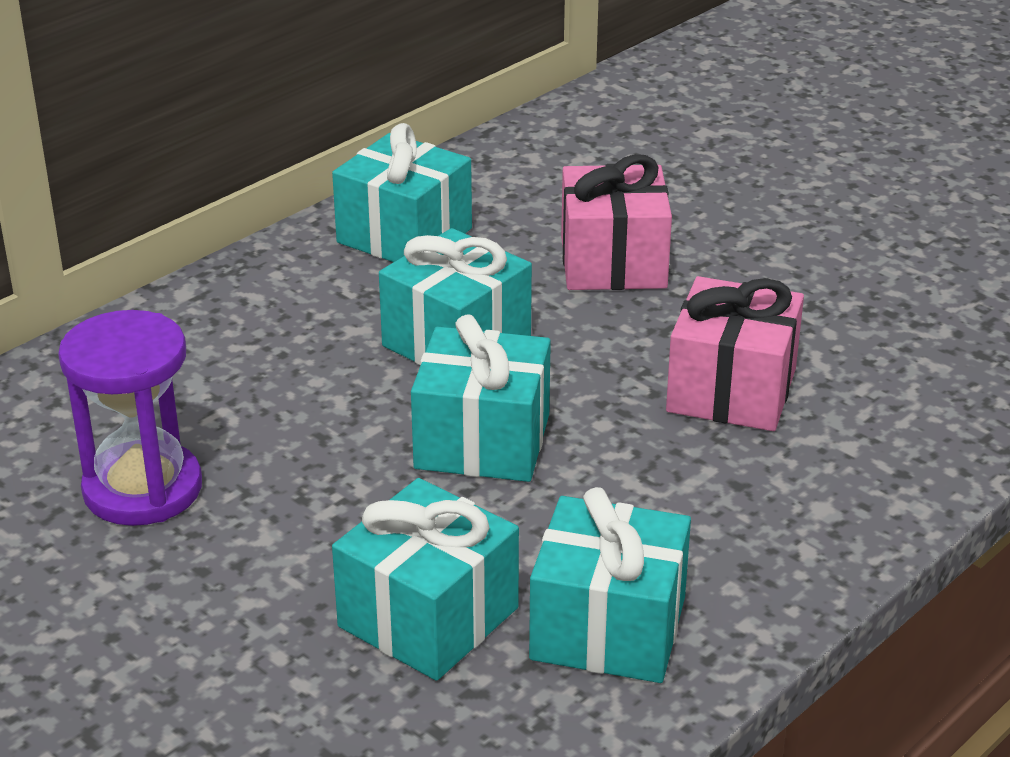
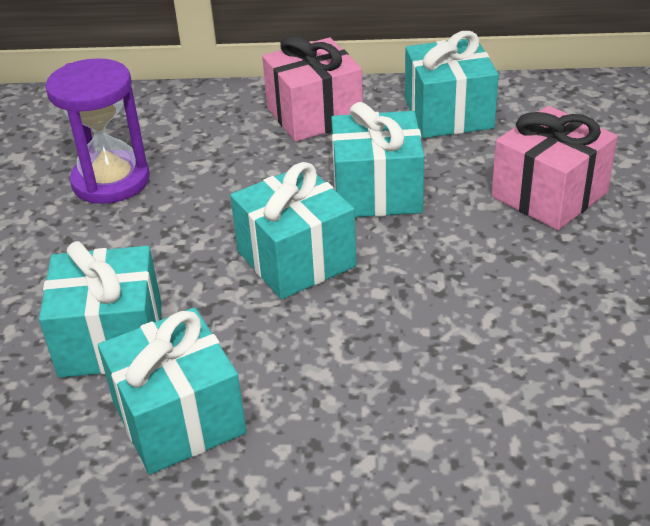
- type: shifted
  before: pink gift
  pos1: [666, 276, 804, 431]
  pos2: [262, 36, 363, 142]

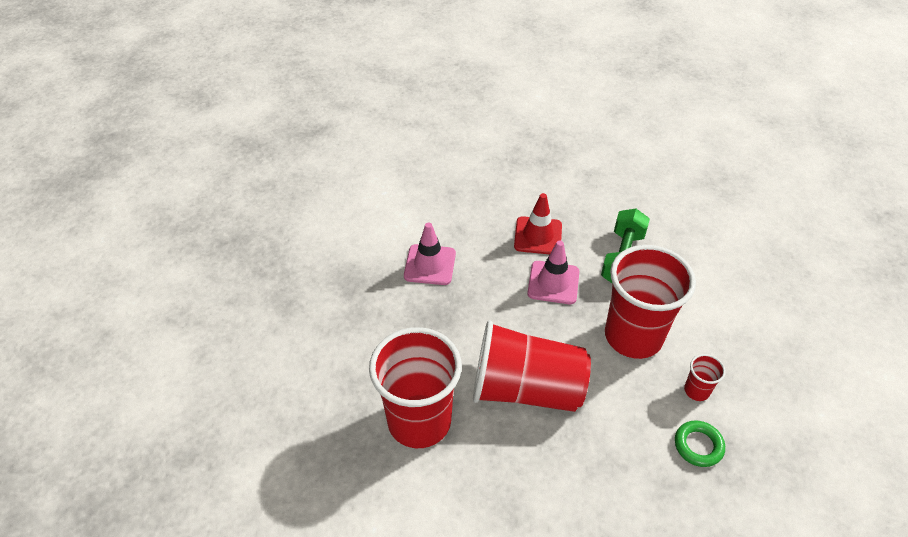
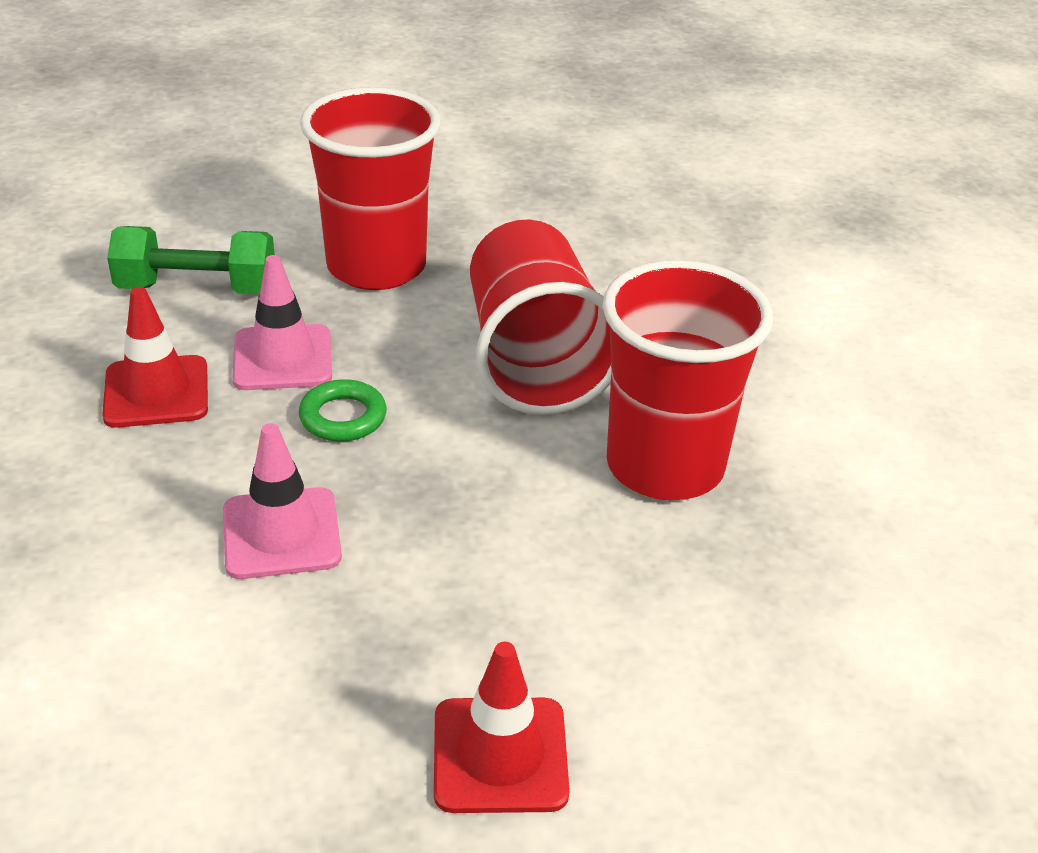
- type: shifted
  before: green ring
  pos1: [675, 420, 725, 467]
  pos2: [299, 379, 387, 441]
- type: gone
  before: red cup
  pos1: [684, 354, 726, 401]
- type: new
  after: red traffic cone
  pos2: [434, 642, 570, 813]

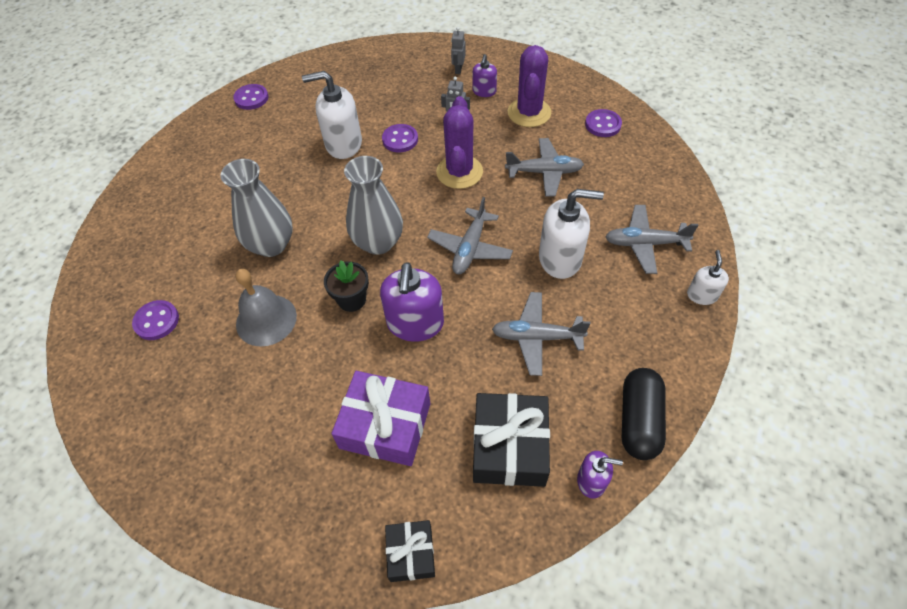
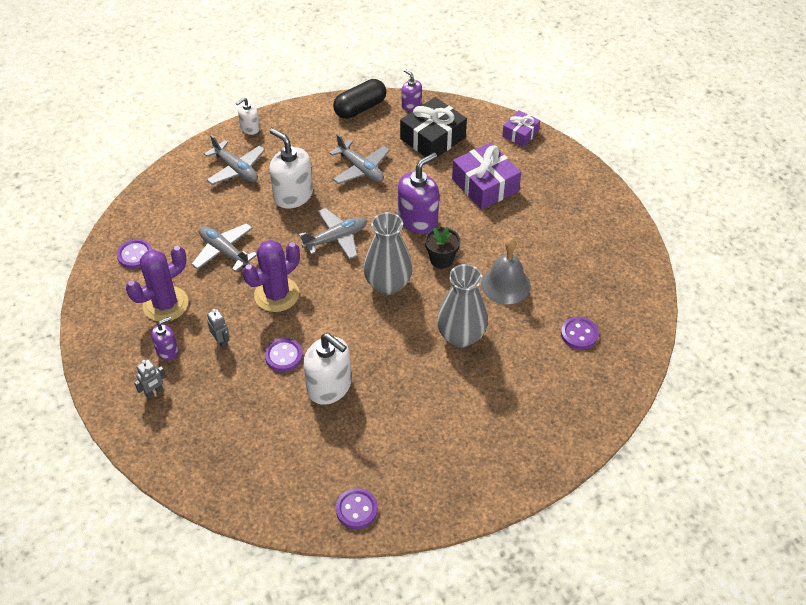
- type: repainted
  before: black gift
  after: purple gift
  pos1: [385, 520, 435, 582]
  pos2: [502, 110, 540, 147]

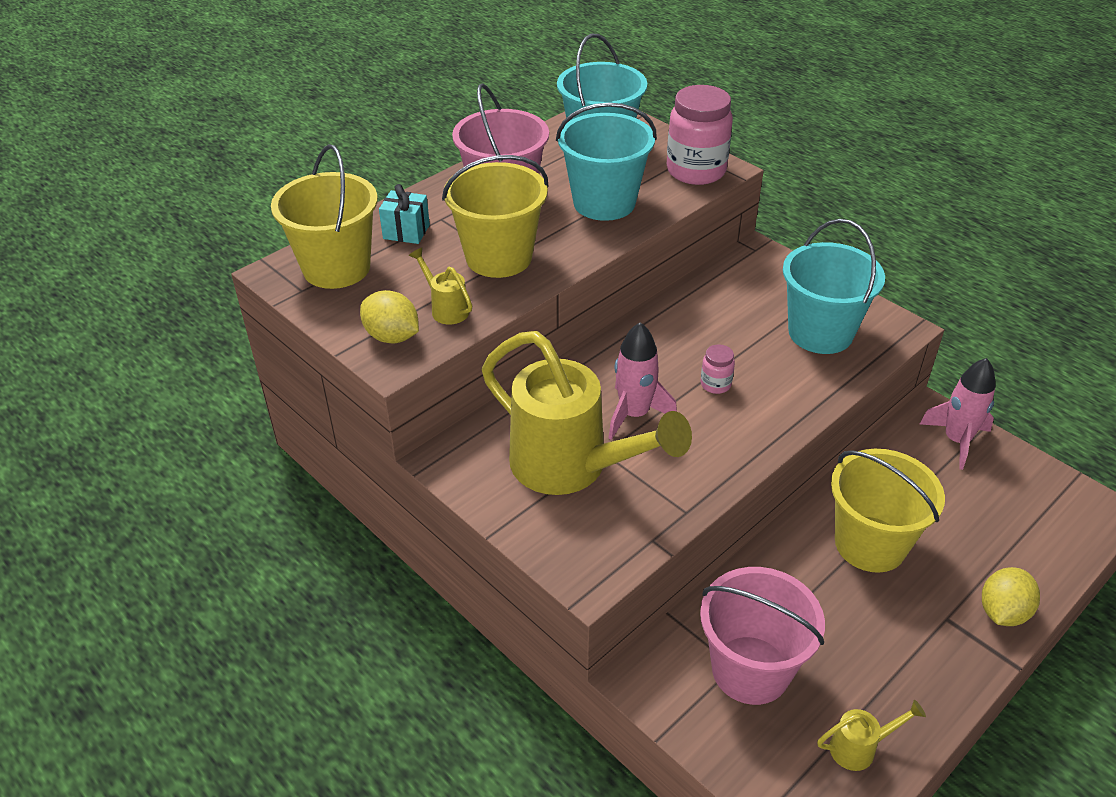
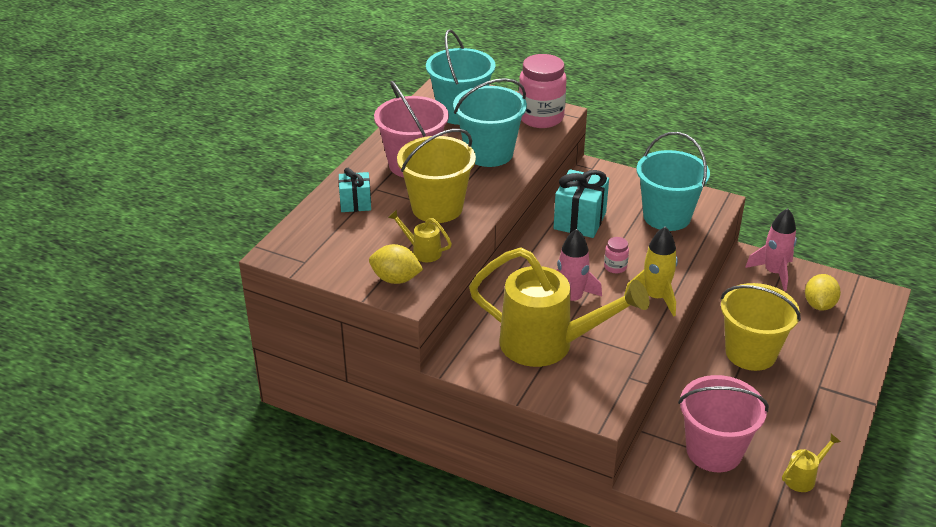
- type: gone
  before: yellow bucket
  pos1: [271, 144, 378, 289]
- type: shifted
  before: yellow lemon
  pos1: [982, 567, 1040, 626]
  pos2: [805, 274, 841, 311]
- type: new
  after: turquoise gift
  pos2: [554, 169, 609, 238]
- type: new
  after: yellow rocket
  pos2: [624, 227, 678, 317]

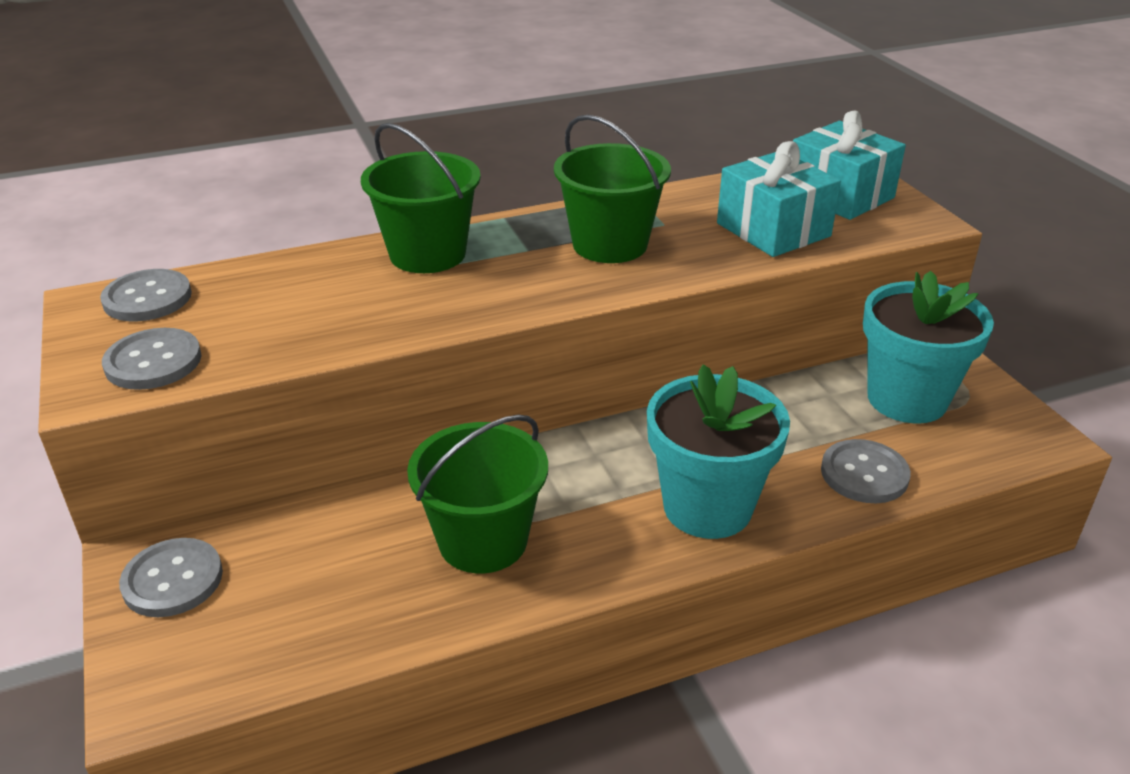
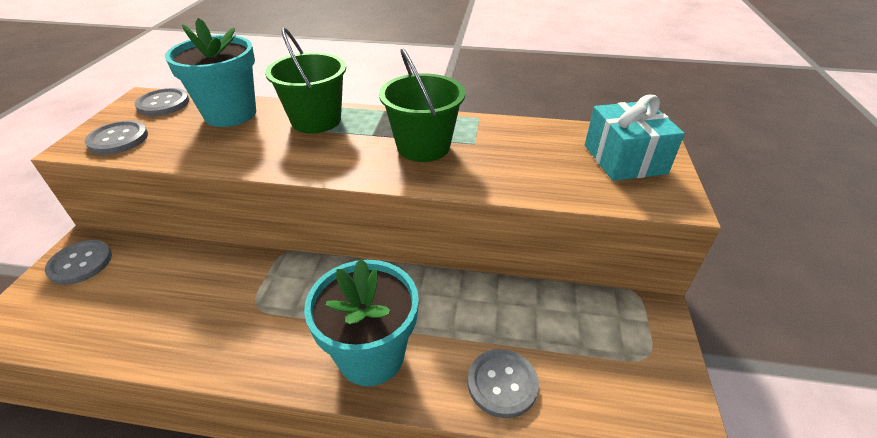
- type: gone
  before: green bucket
  pos1: [407, 415, 548, 573]
- type: gone
  before: turquoise gift
  pos1: [717, 141, 841, 257]
- type: shifted
  before: turquoise flower pot
  pos1: [863, 271, 994, 423]
  pos2: [165, 18, 256, 127]

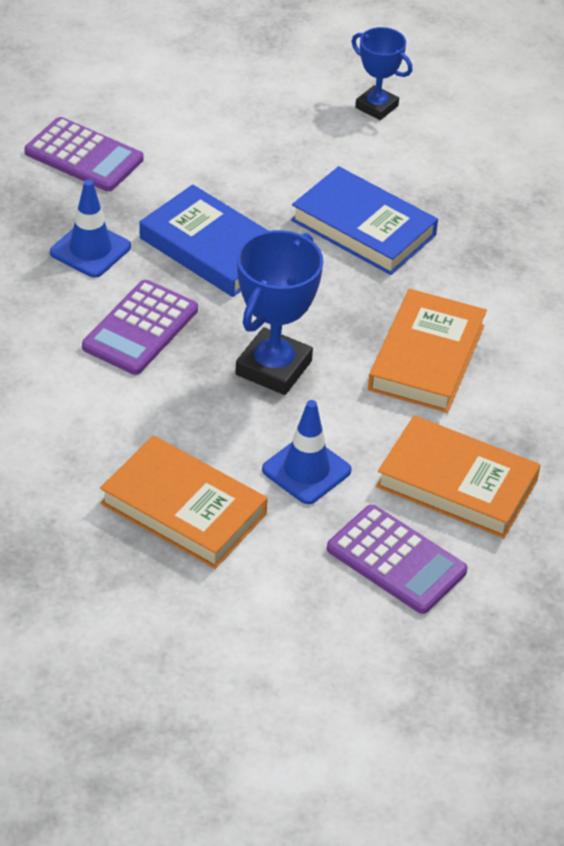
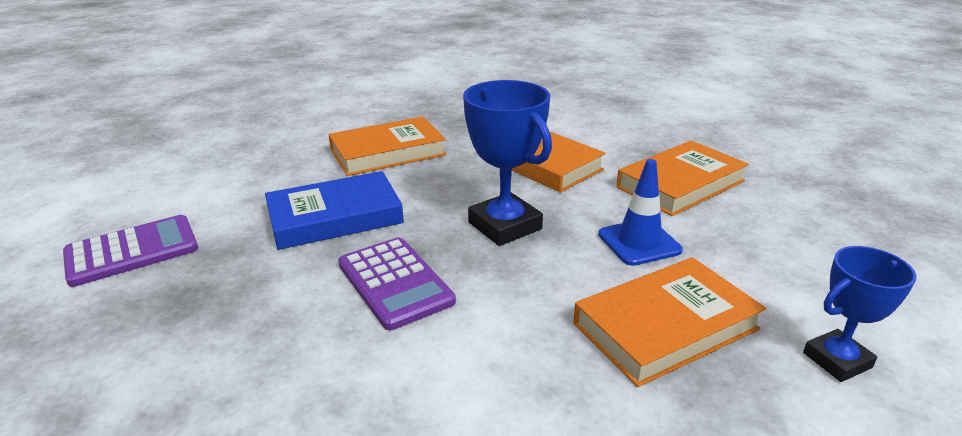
- type: gone
  before: blue traffic cone
  pos1: [50, 179, 131, 278]
- type: repainted
  before: blue book
  after: orange book
  pos1: [291, 166, 438, 275]
  pos2: [328, 116, 446, 176]
- type: gone
  before: purple calculator
  pos1: [327, 505, 467, 614]
- type: shifted
  before: blue trophy
  pos1: [352, 27, 412, 120]
  pos2: [803, 246, 917, 382]

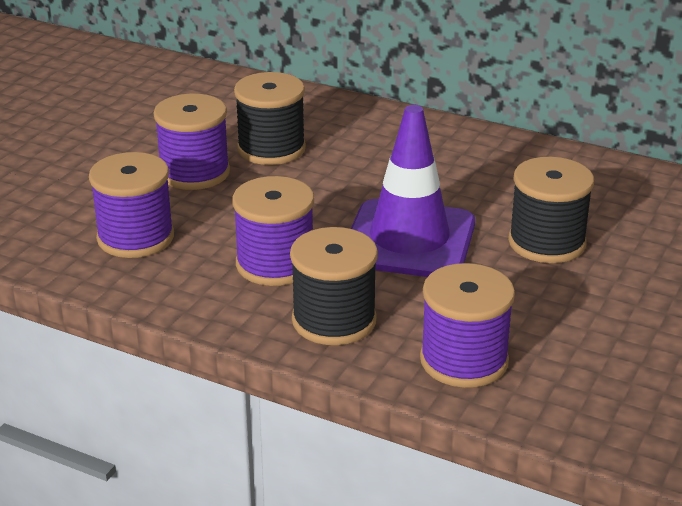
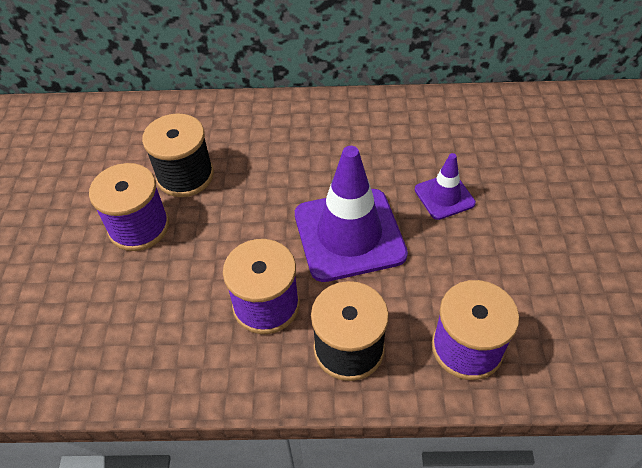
- type: gone
  before: purple spool
  pos1: [89, 152, 174, 258]
- type: swapped
  before: black spool
  after: purple traffic cone
  pos1: [508, 157, 594, 263]
  pos2: [415, 153, 476, 220]

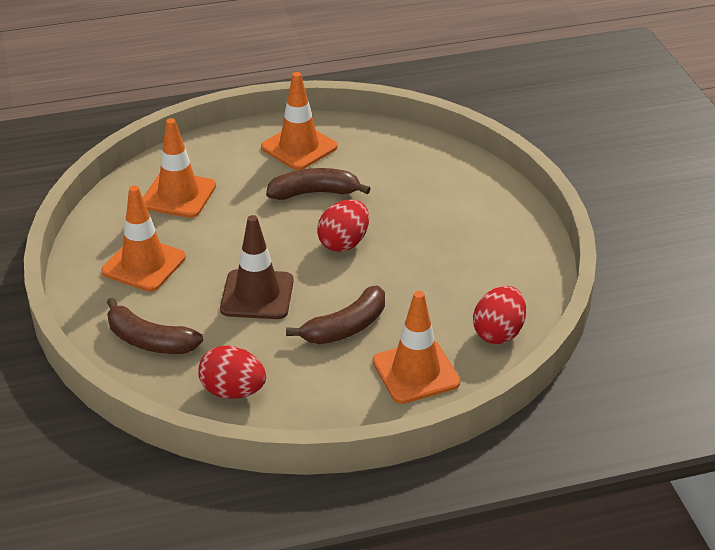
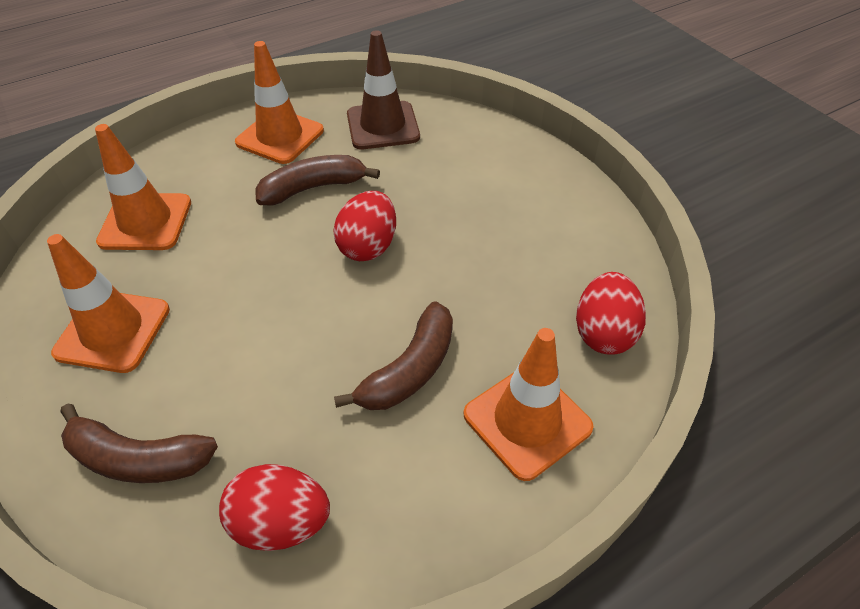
- type: shifted
  before: brown traffic cone
  pos1: [220, 215, 294, 319]
  pos2: [347, 30, 420, 149]

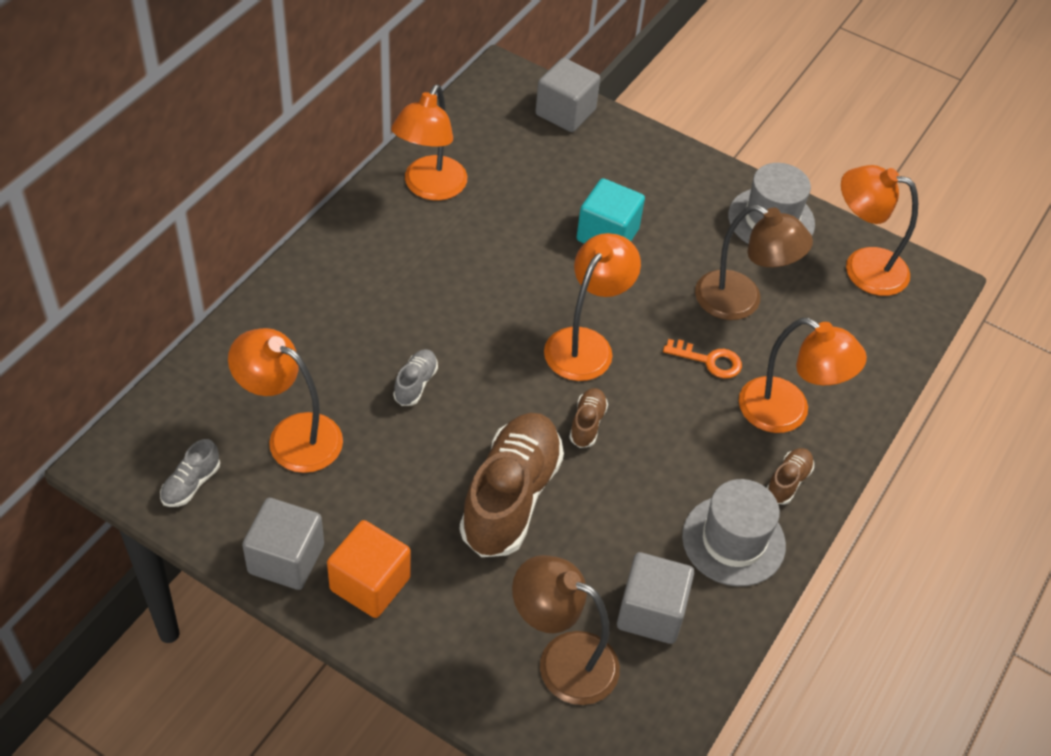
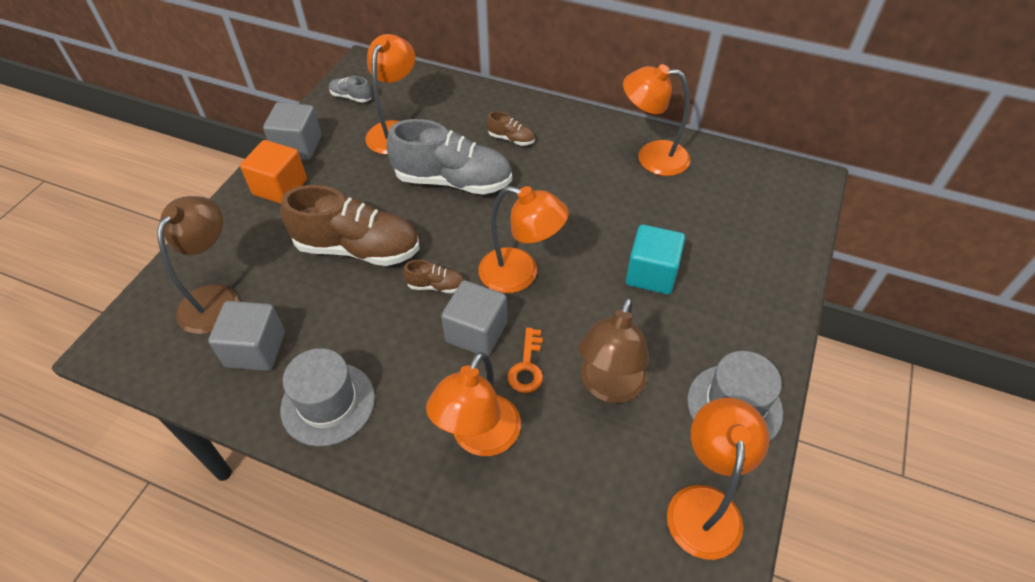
- type: scaled
  before: grey shoe
  pos1: [393, 349, 438, 406]
  pos2: [387, 119, 512, 195]
  scale: 2.29
- type: shifted
  before: grey cube
  pos1: [535, 58, 600, 132]
  pos2: [441, 280, 507, 356]
- type: shifted
  before: brown shoe
  pos1: [767, 448, 814, 505]
  pos2: [487, 111, 535, 146]

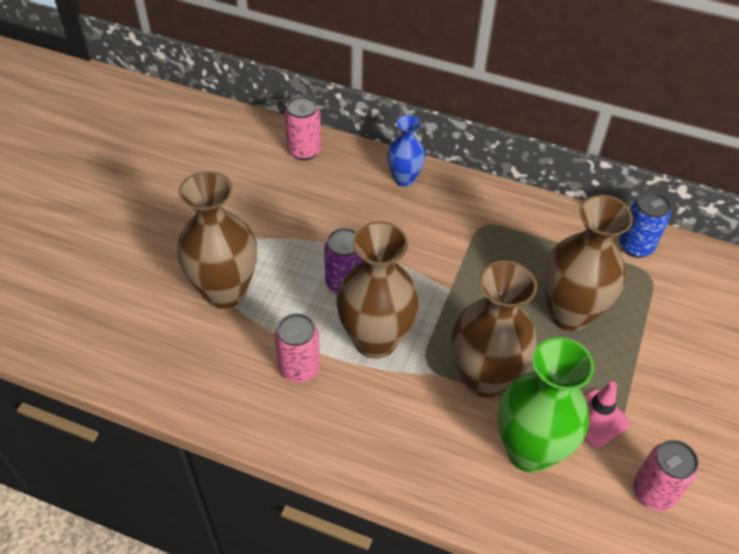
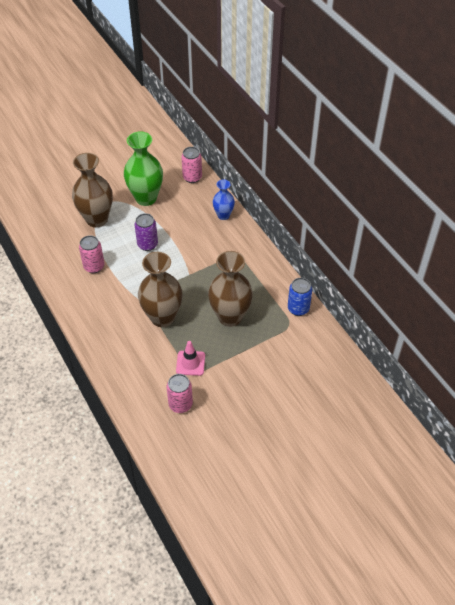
- type: gone
  before: brown vase
  pos1: [336, 221, 419, 359]
- type: shifted
  before: green vase
  pos1: [497, 337, 594, 472]
  pos2: [124, 132, 163, 206]

